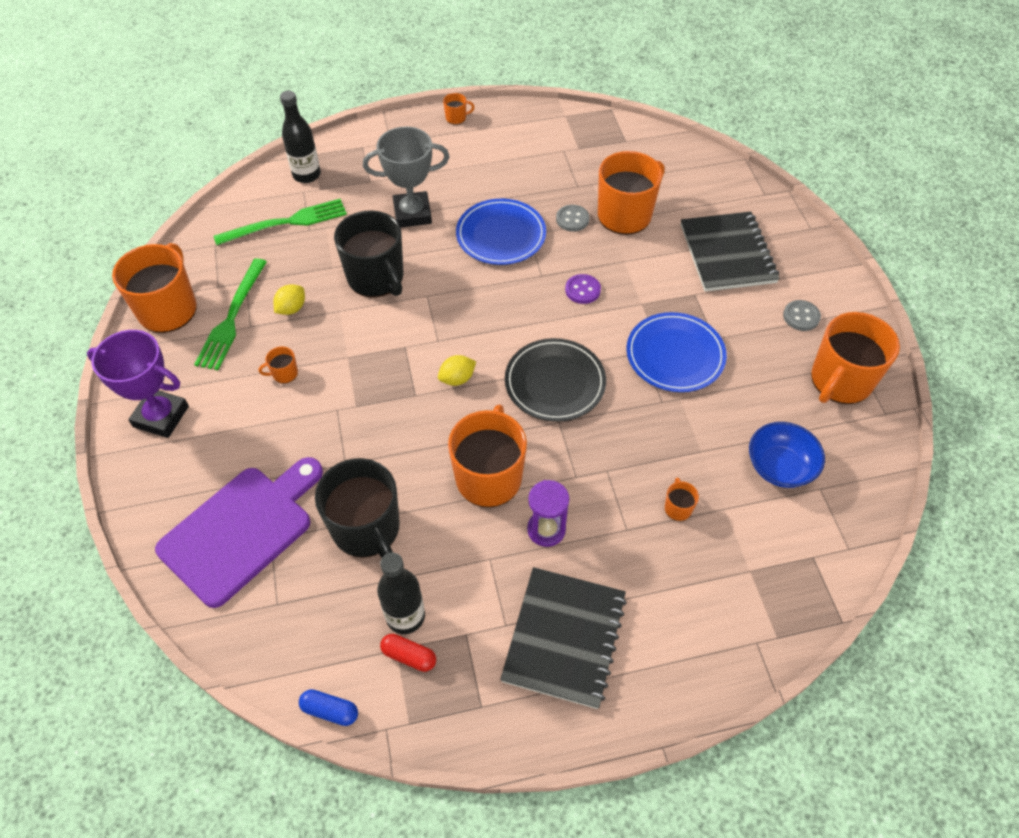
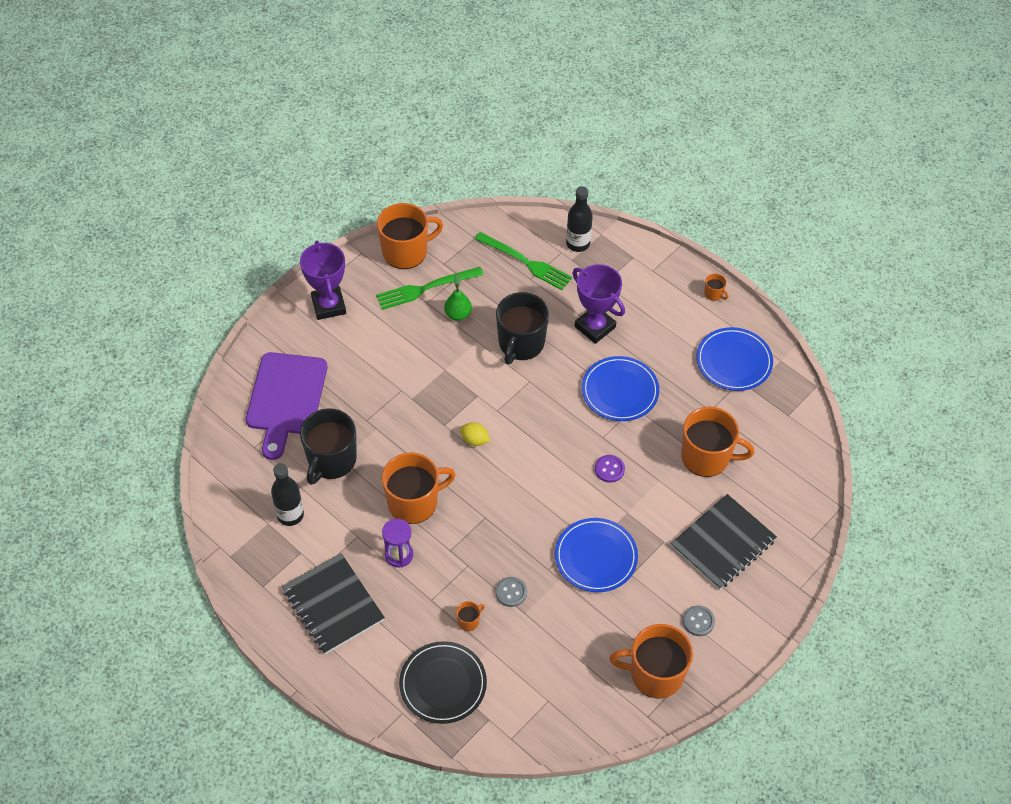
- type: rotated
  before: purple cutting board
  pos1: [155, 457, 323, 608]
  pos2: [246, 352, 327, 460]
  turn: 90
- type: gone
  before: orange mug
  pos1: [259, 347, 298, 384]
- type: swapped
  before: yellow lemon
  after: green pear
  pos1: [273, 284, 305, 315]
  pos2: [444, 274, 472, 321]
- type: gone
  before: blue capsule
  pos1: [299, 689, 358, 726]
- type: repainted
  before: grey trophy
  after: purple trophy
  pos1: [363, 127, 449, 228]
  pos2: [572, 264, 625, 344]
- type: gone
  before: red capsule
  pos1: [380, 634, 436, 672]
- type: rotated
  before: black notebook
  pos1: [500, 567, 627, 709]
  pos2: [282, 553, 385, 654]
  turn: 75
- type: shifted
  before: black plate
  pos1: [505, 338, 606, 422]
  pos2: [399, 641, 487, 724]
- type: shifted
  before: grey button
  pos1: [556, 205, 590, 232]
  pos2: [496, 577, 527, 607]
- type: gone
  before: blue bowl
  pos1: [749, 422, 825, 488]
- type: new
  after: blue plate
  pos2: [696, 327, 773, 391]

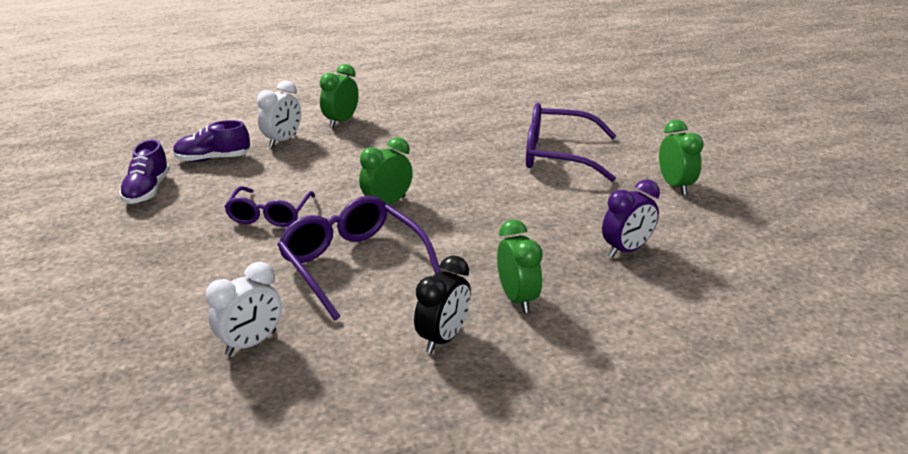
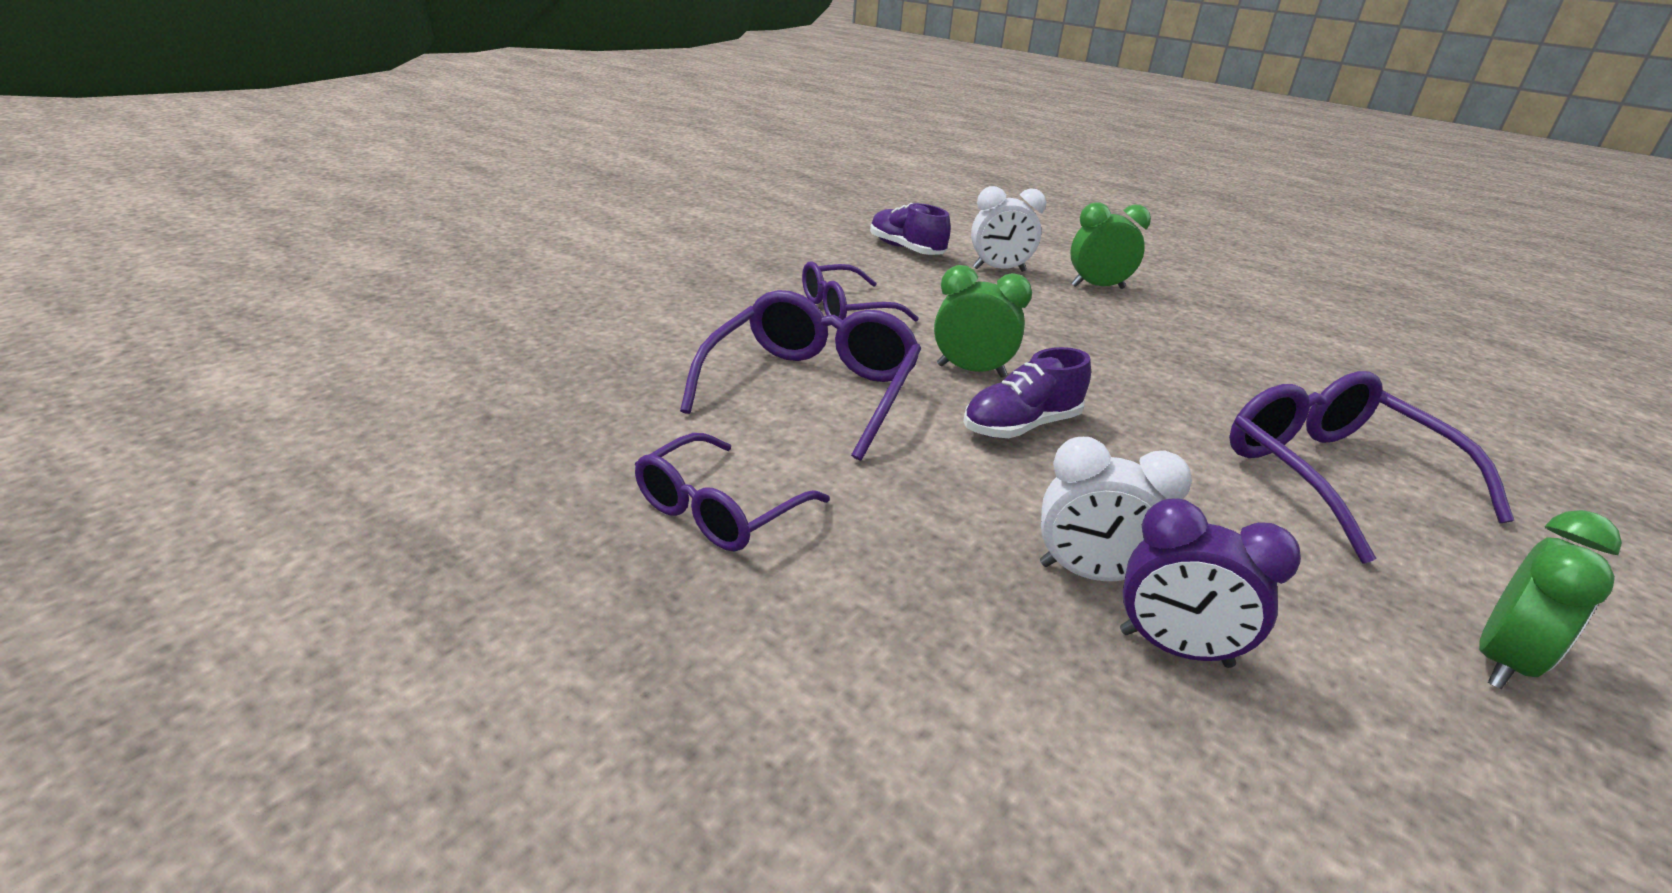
- type: shifted
  before: purple shoe
  pos1: [119, 139, 170, 204]
  pos2: [963, 347, 1091, 438]
- type: shifted
  before: white clock
  pos1: [206, 262, 282, 356]
  pos2: [1040, 437, 1192, 581]
- type: swapped
  before: black clock
  after: purple glasses
  pos1: [414, 255, 471, 353]
  pos2: [635, 433, 830, 552]
- type: gone
  before: green clock
  pos1: [497, 219, 543, 313]

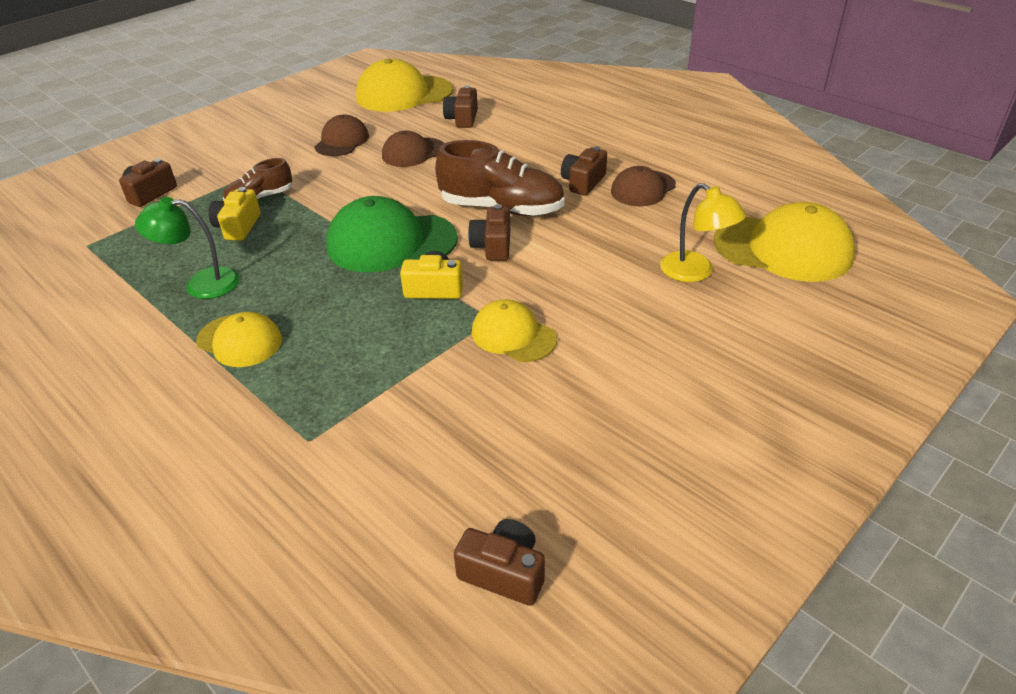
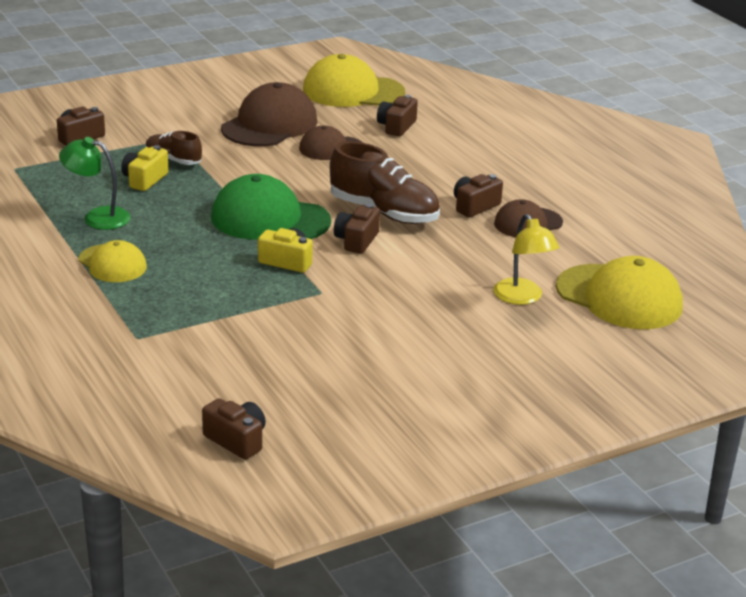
- type: rotated
  before: brown shoe
  pos1: [223, 158, 292, 201]
  pos2: [146, 131, 202, 165]
  turn: 45
- type: scaled
  before: brown cap
  pos1: [315, 115, 369, 156]
  pos2: [221, 82, 317, 147]
  scale: 1.69
- type: gone
  before: yellow cap
  pos1: [472, 299, 557, 362]

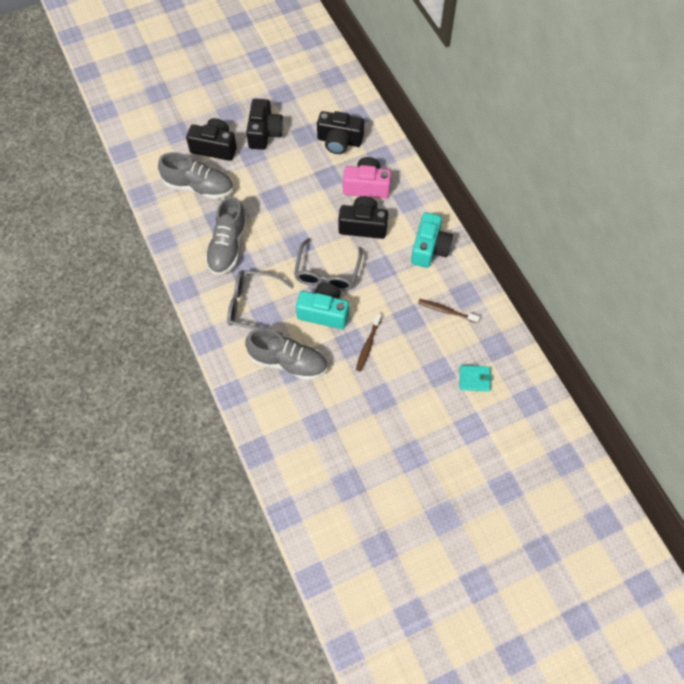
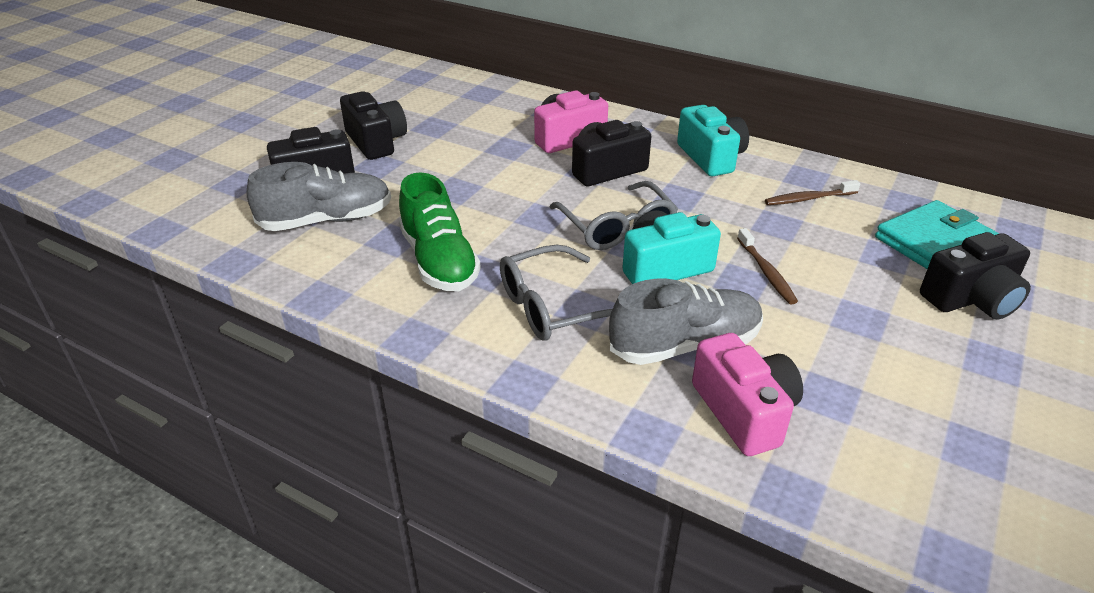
- type: repainted
  before: grey shoe
  after: green shoe
  pos1: [205, 196, 247, 275]
  pos2: [399, 172, 481, 291]
- type: shifted
  before: black camera
  pos1: [317, 111, 364, 154]
  pos2: [920, 232, 1031, 319]
- type: scaled
  before: turquoise wallet
  pos1: [460, 365, 492, 392]
  pos2: [875, 200, 999, 269]
  scale: 1.81
- type: new
  after: pink camera
  pos2: [692, 333, 803, 456]

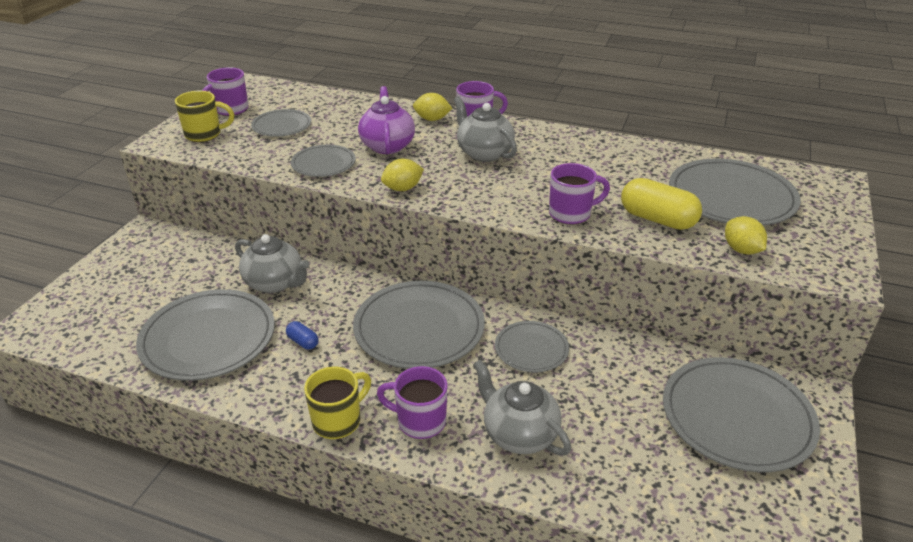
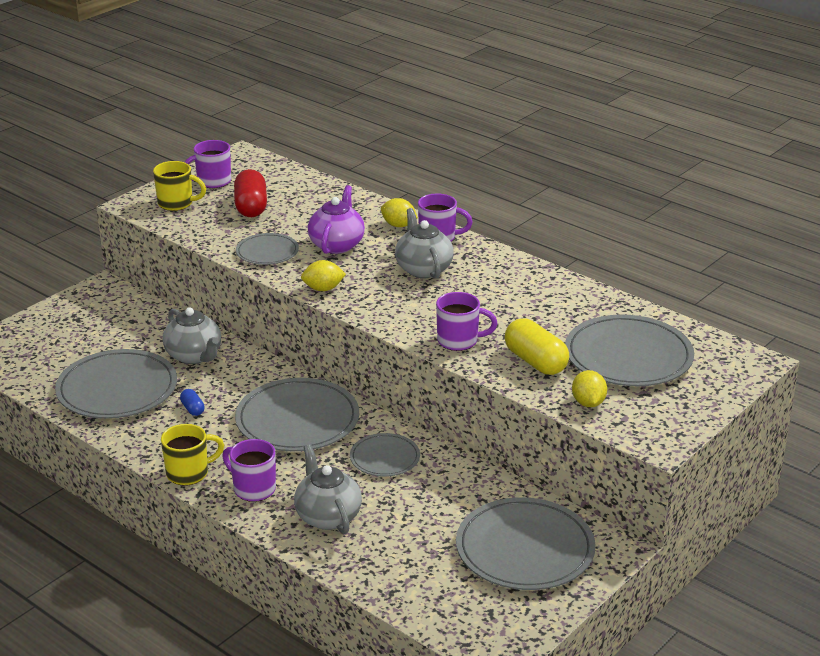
- type: swapped
  before: grey plate
  after: red capsule
  pos1: [251, 109, 311, 137]
  pos2: [234, 169, 267, 217]

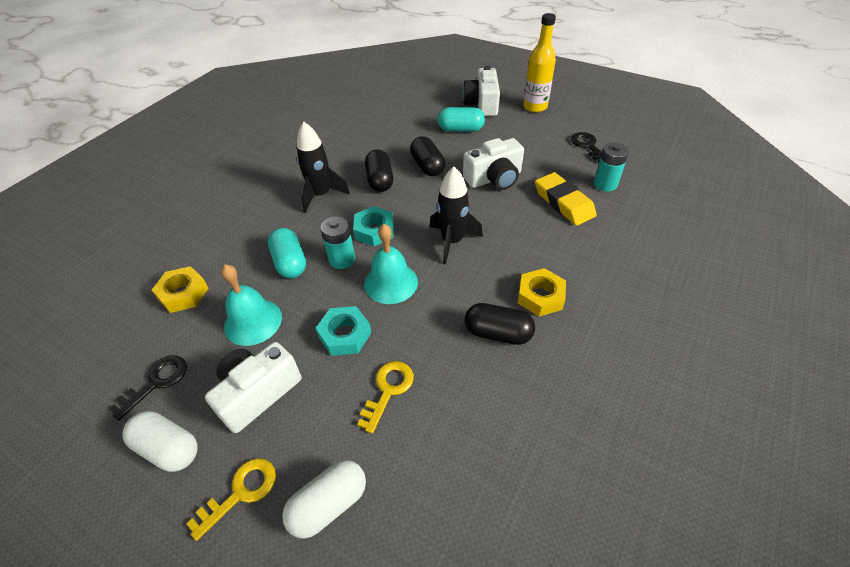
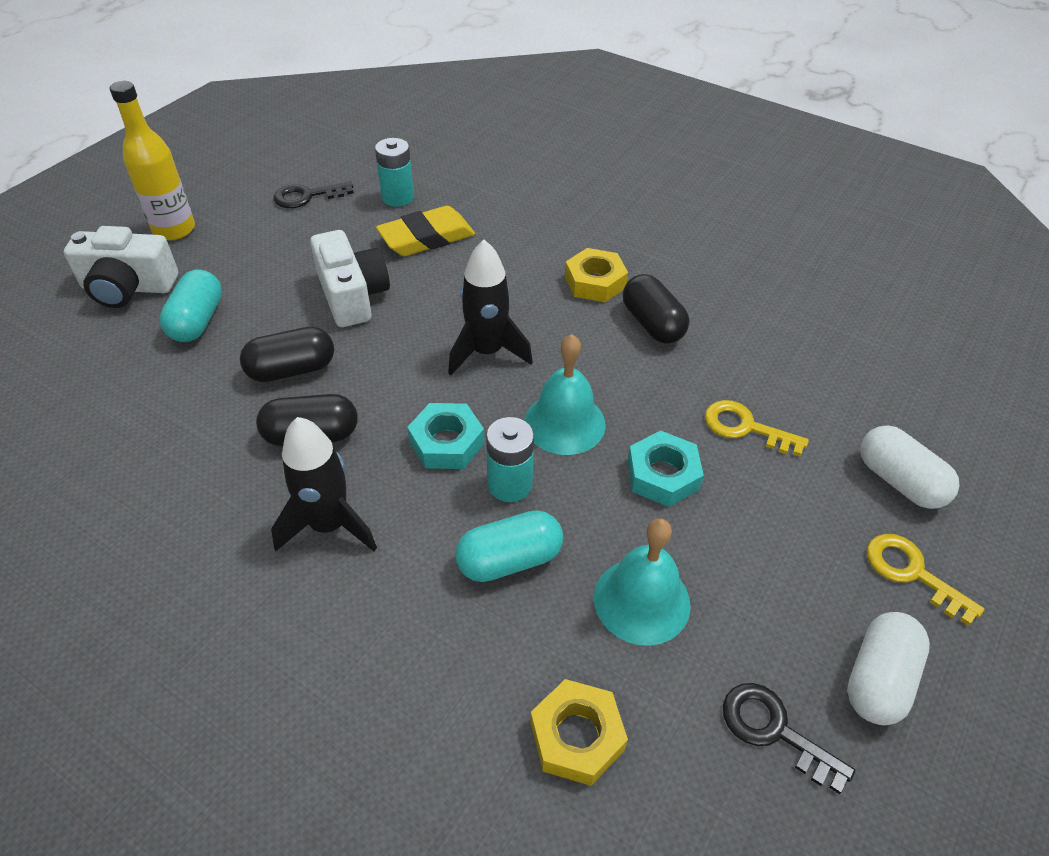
- type: gone
  before: white camera
  pos1: [205, 342, 301, 433]
- type: rotated
  before: black capsule
  pos1: [465, 303, 535, 345]
  pos2: [623, 274, 689, 344]
  turn: -45

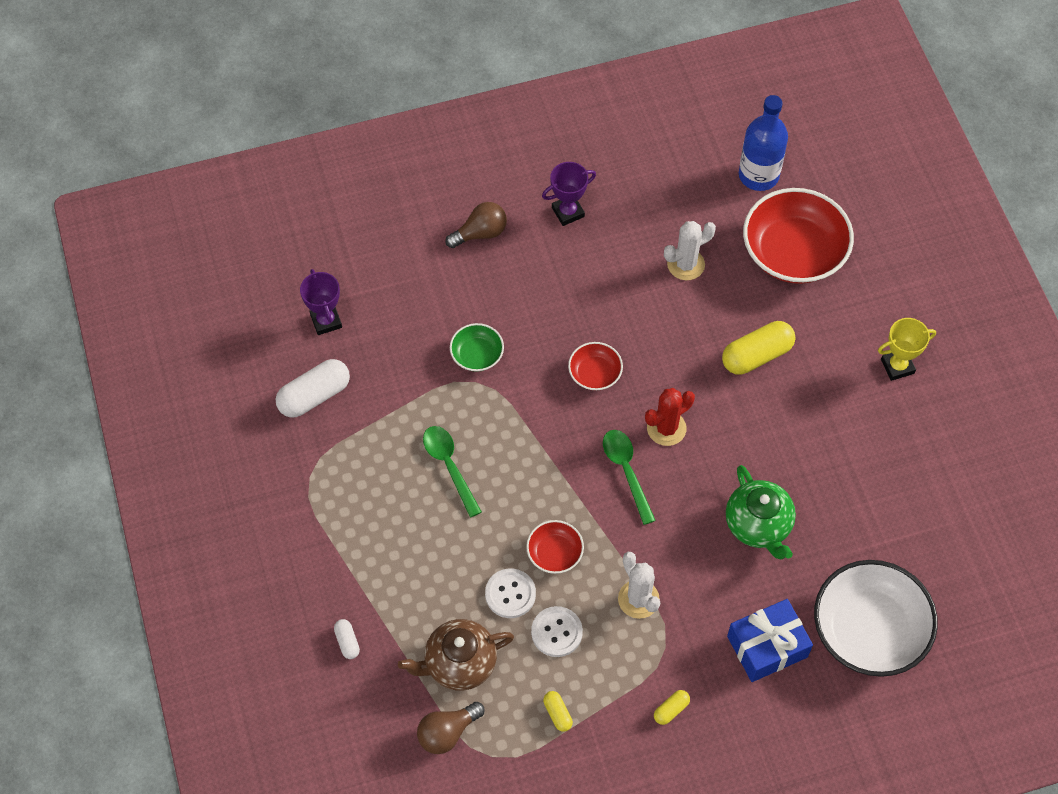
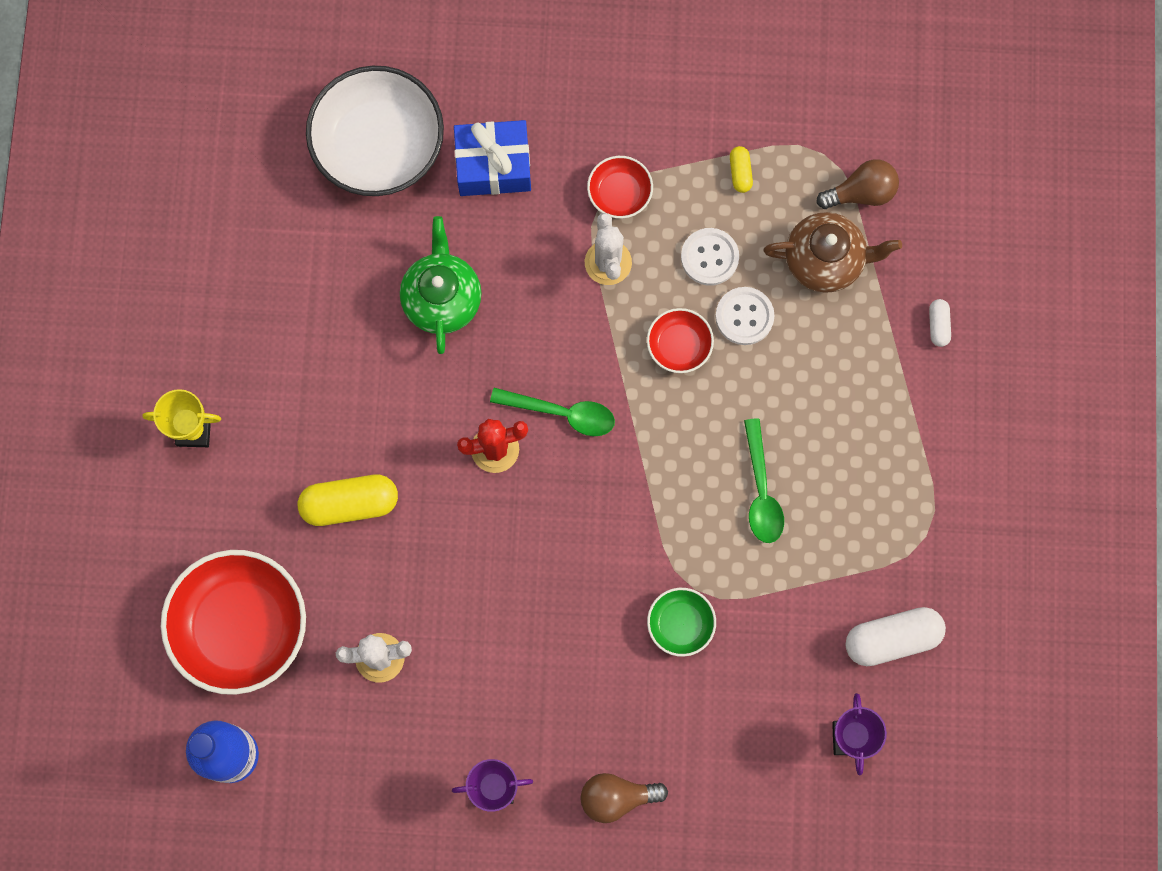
- type: shifted
  before: red bowl
  pos1: [568, 342, 623, 391]
  pos2: [587, 156, 653, 219]
- type: rotated
  before: green spoon
  pos1: [603, 430, 656, 525]
  pos2: [490, 388, 615, 436]
  turn: -75
- type: gone
  before: yellow capsule
  pos1: [654, 690, 690, 725]

